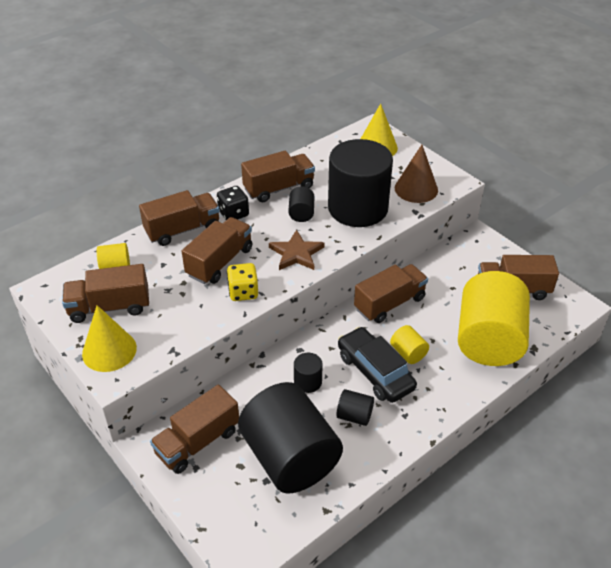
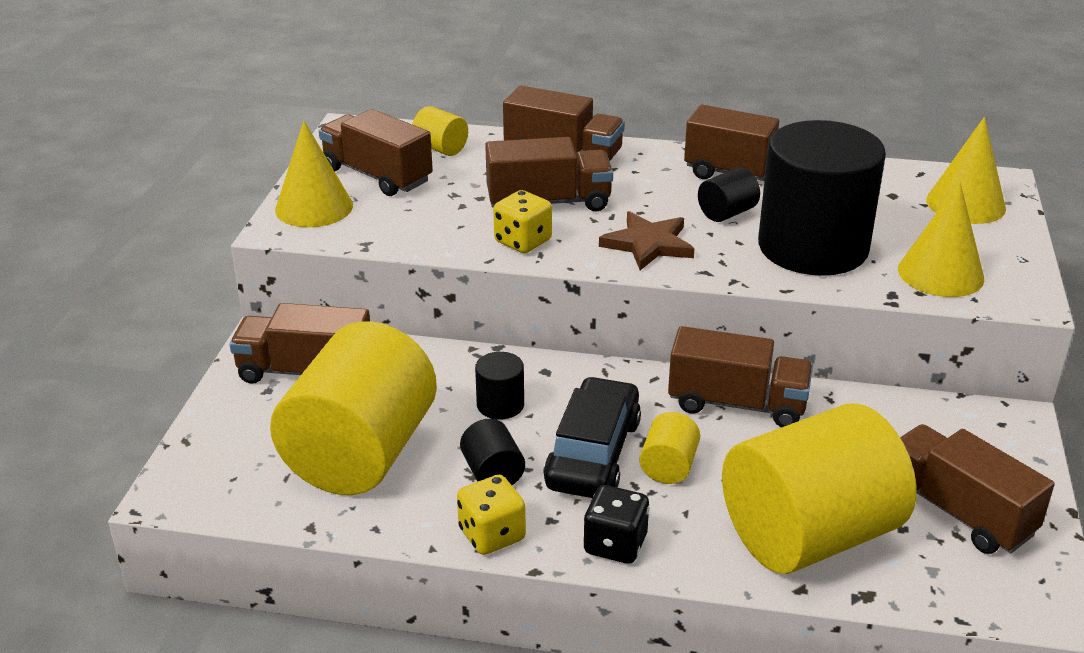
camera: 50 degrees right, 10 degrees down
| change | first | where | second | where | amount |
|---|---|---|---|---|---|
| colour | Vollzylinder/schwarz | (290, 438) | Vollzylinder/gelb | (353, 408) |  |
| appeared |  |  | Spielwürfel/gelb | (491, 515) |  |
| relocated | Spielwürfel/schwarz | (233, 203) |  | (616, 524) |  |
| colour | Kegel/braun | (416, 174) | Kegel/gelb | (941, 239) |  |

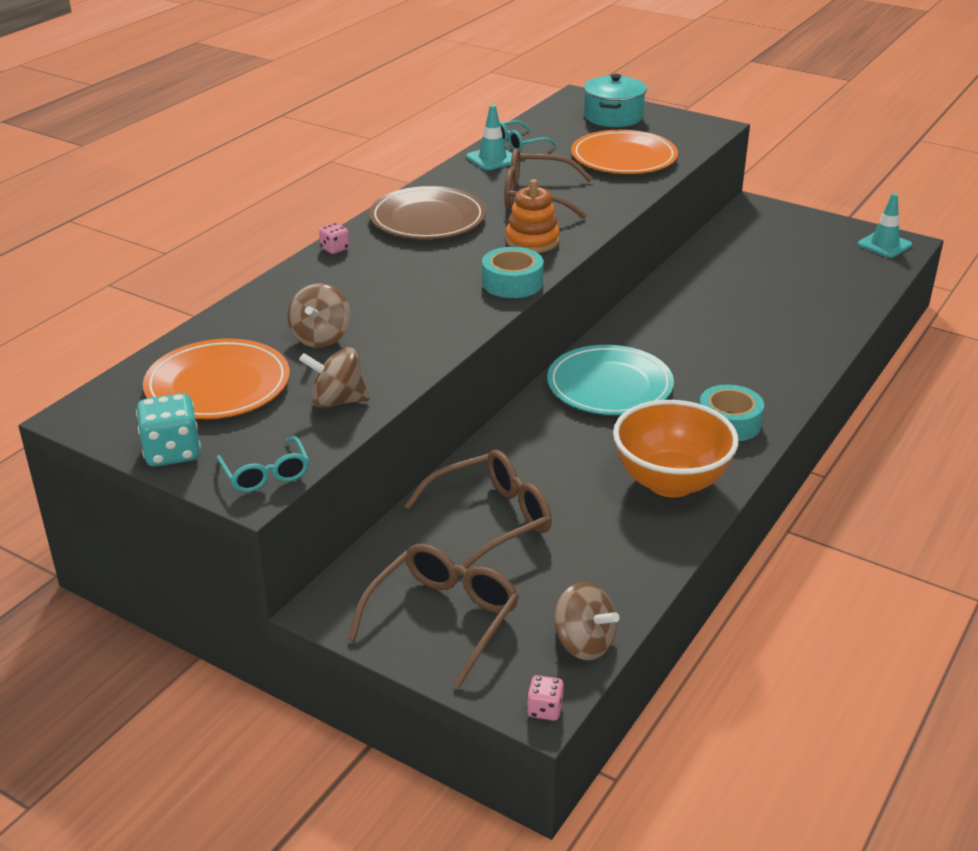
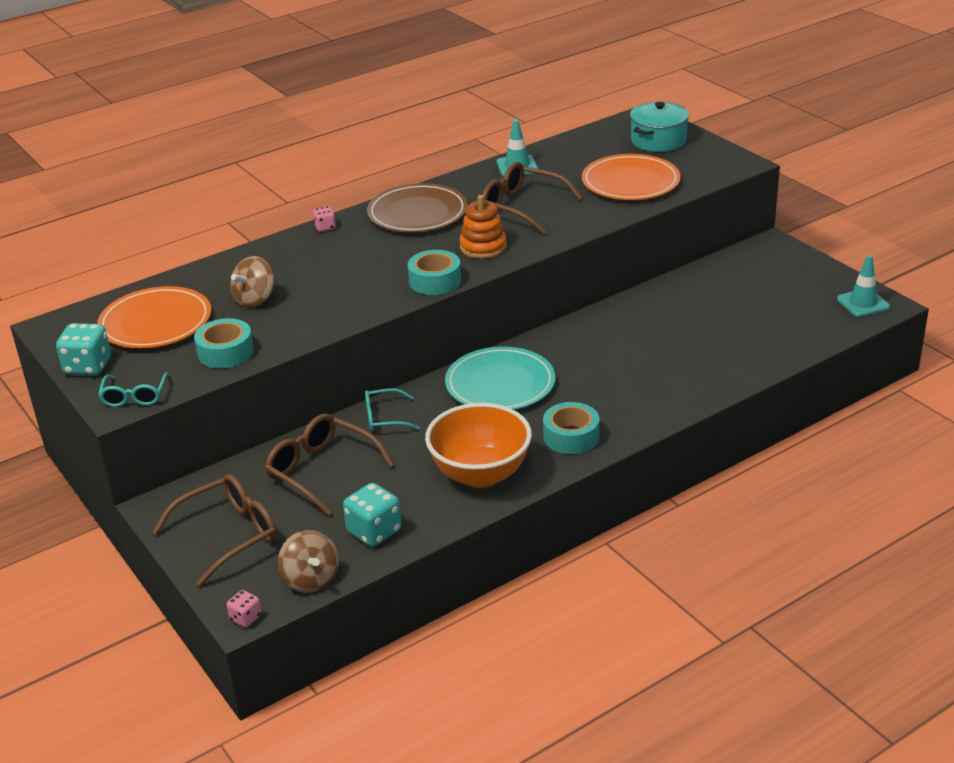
camera: 25 degrees right, 0 degrees up
| change | first | where | second | where | amount |
|---|---|---|---|---|---|
| exchanged | Kreisel/braun | (334, 377) | Klebeband/türkis | (224, 343) |  |
| spun | Brille/braun | (478, 512) |  | (329, 465) | 135 degrees counterclockwise |
| appeared |  |  | Spielwürfel/türkis | (372, 515) |  |
| relocated | Brille/türkis | (528, 135) |  | (392, 410) |  |

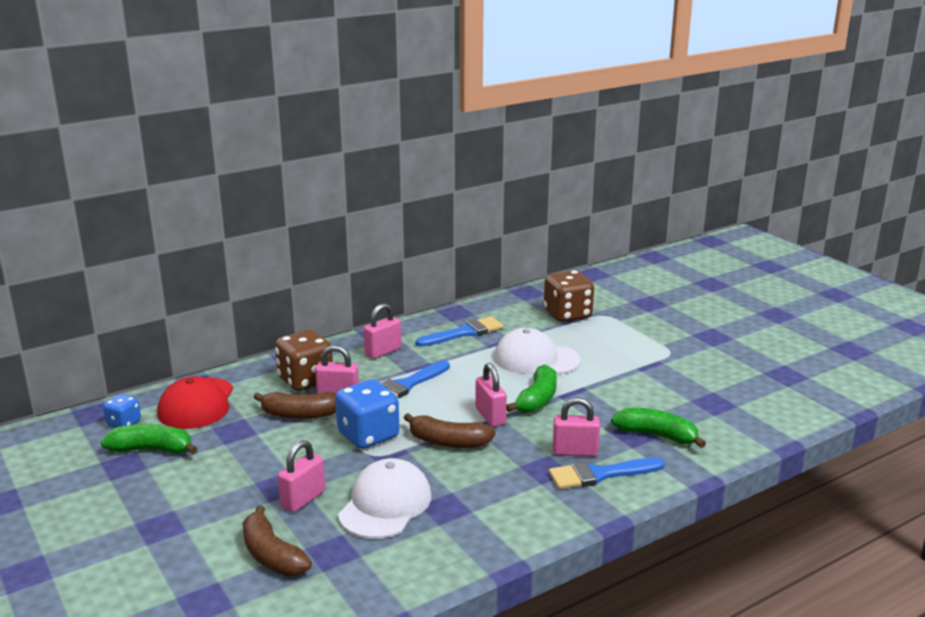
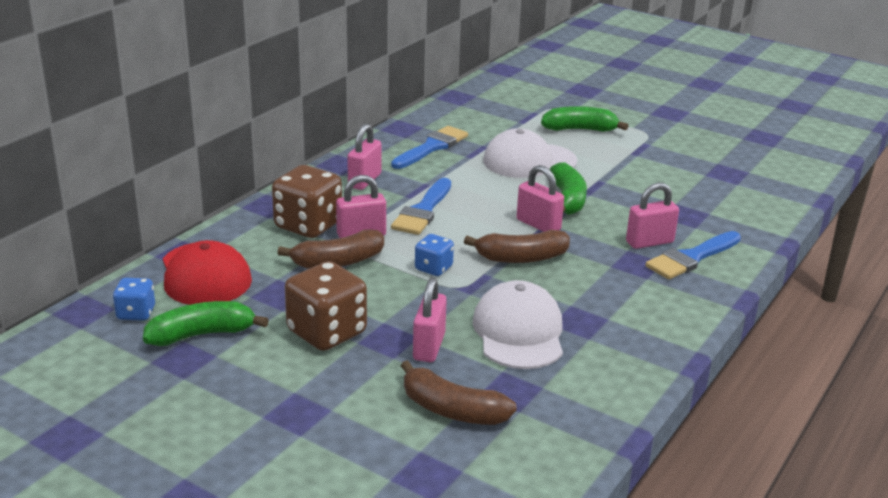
camera: 25 degrees left, 5 degrees up
| change | first | where | second | where | amount |
|---|---|---|---|---|---|
| relocated | Spielwürfel/braun | (569, 296) |  | (326, 306) |  |
| size | Spielwürfel/blau | (367, 414) |  | (434, 255) | x0.54 |
| relocated | Banane/grün | (658, 428) |  | (584, 119) |  |

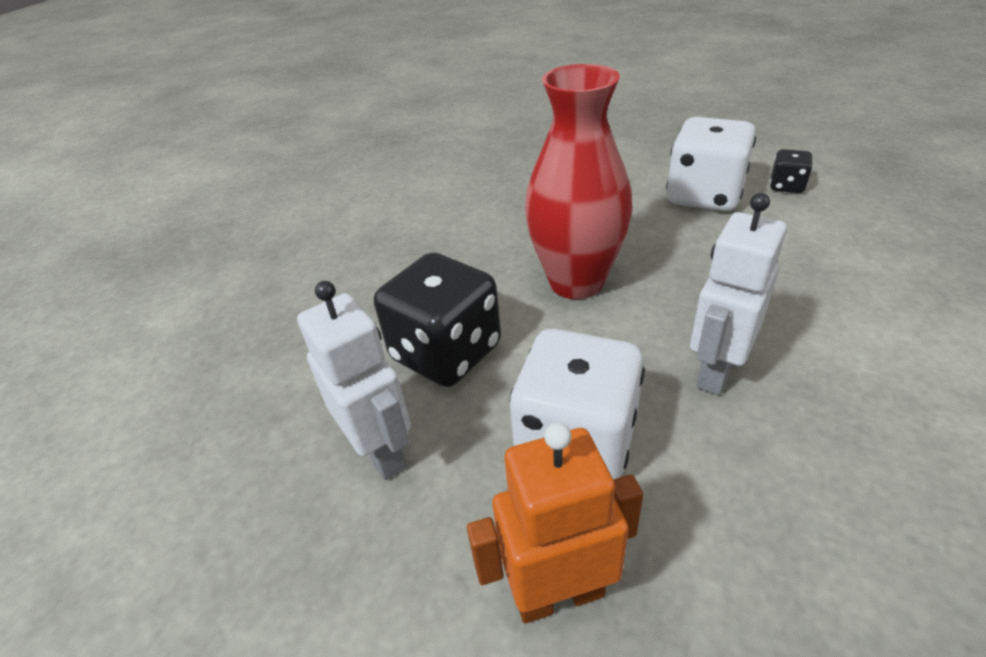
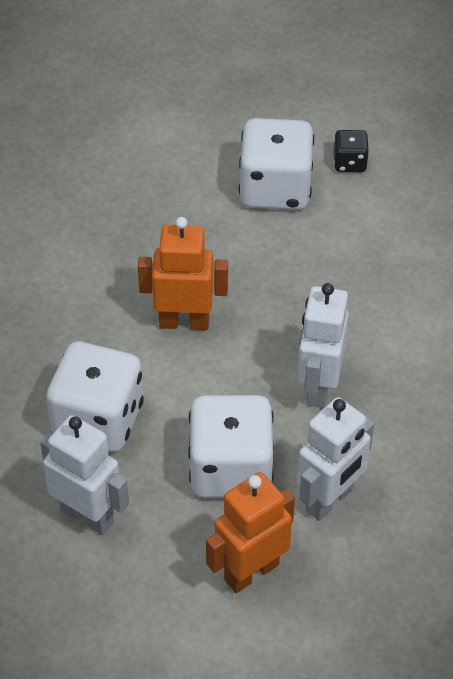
camera: 25 degrees left, 10 degrees up
| change | first | where | second | where | amount |
|---|---|---|---|---|---|
| colour | Spielwürfel/schwarz | (437, 320) | Spielwürfel/weiß | (95, 396) |  |
| exchanged | Vase/rot | (578, 181) | Roboter/orange | (183, 273) |  |
| appeared |  |  | Roboter/weiß | (335, 459) |  |

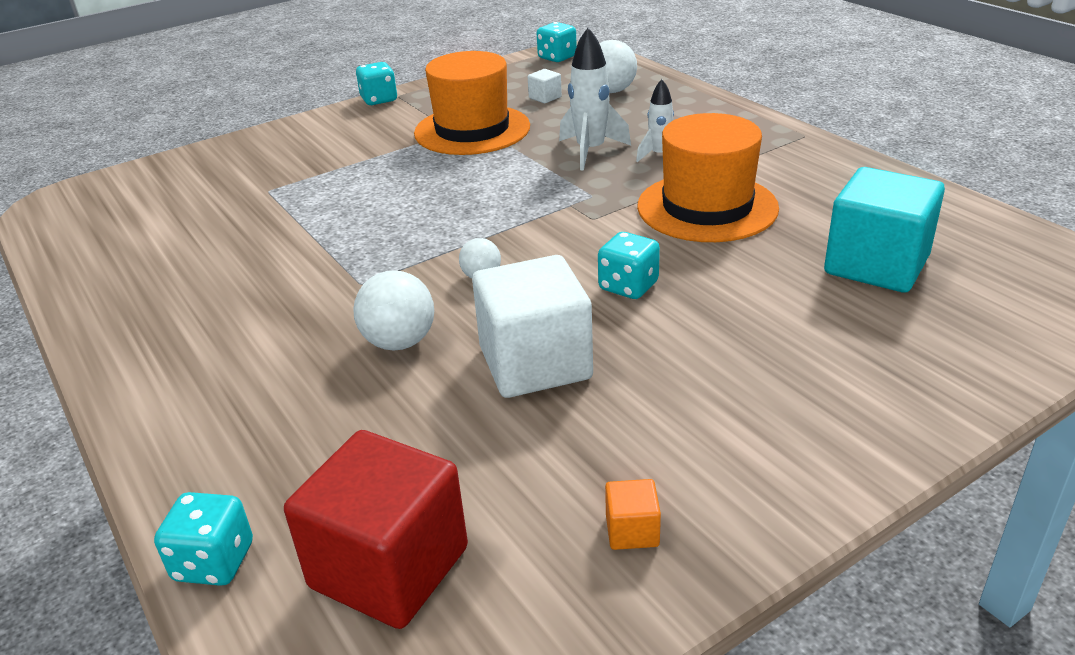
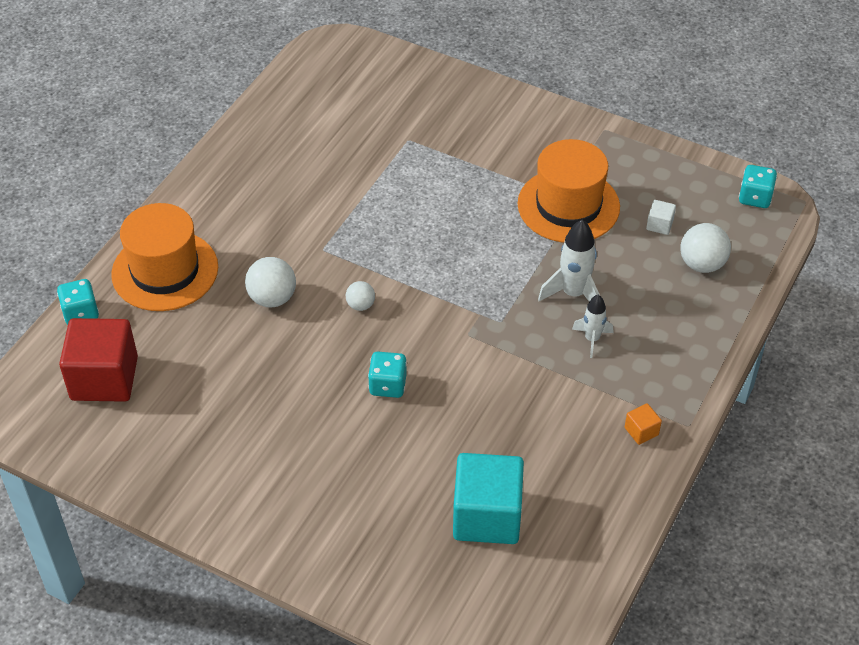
camera: 60 degrees right, 15 degrees up
| change | first | where | second | where | amount |
|---|---|---|---|---|---|
| relocated | Hut/orange | (708, 177) |  | (164, 257) |  |
| relocated | Kubus/orange | (633, 514) |  | (643, 424) |  |
| missing | Spielwürfel/türkis | (376, 83) |  |  |  |
| missing | Kubus/weiß | (532, 326) |  |  |  |

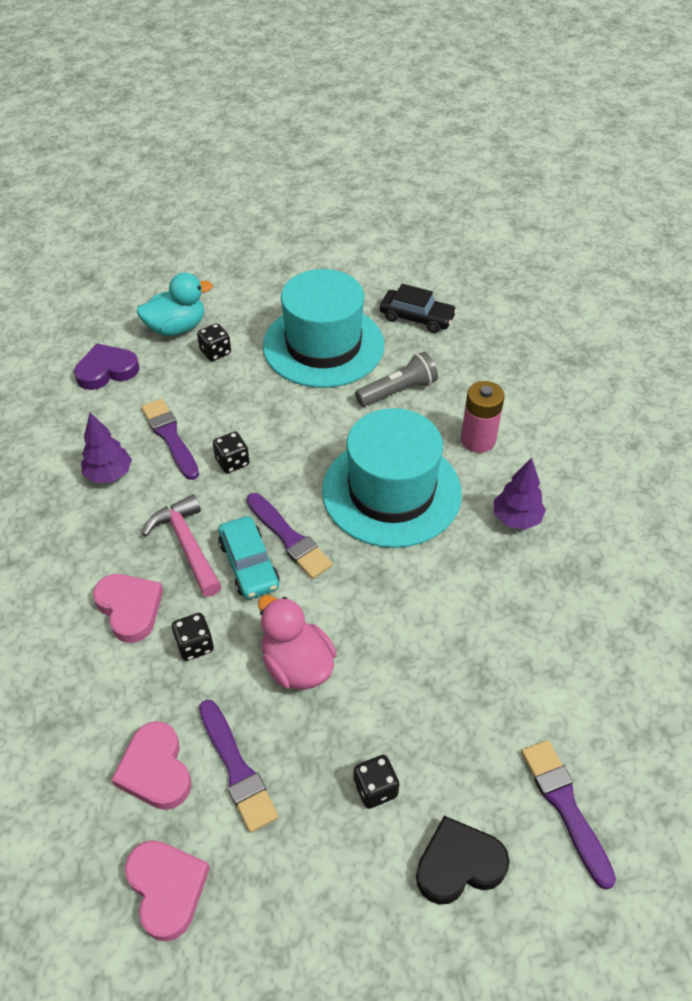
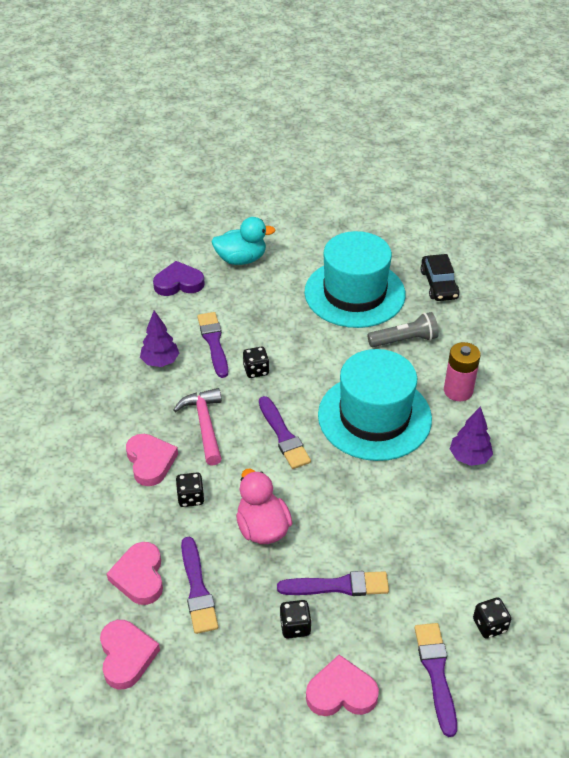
camera: 15 degrees right, 5 degrees down
| change | first | where | second | where | amount |
|---|---|---|---|---|---|
| appeared |  |  | Pinsel/lila | (333, 583) |  |
| colour | Herz/schwarz | (463, 860) | Herz/rosa | (342, 685) |  |
| spun | Auto/schwarz | (418, 308) |  | (439, 277) | 45 degrees clockwise |
| relocated | Spielwürfel/schwarz | (214, 342) |  | (492, 618) |  |
| missing | Auto/türkis | (249, 557) |  |  |  |

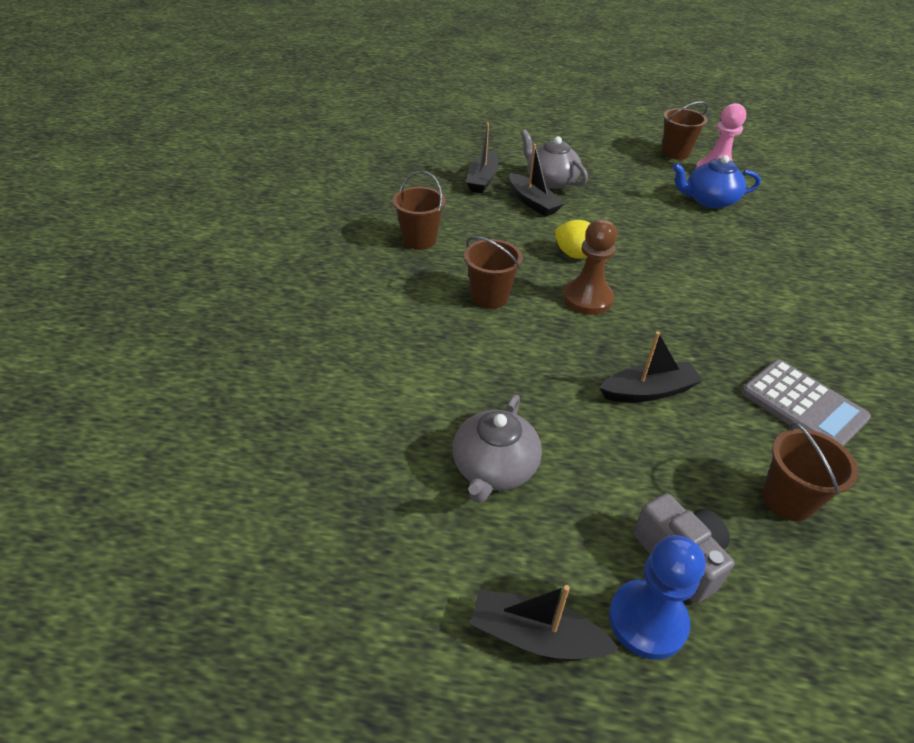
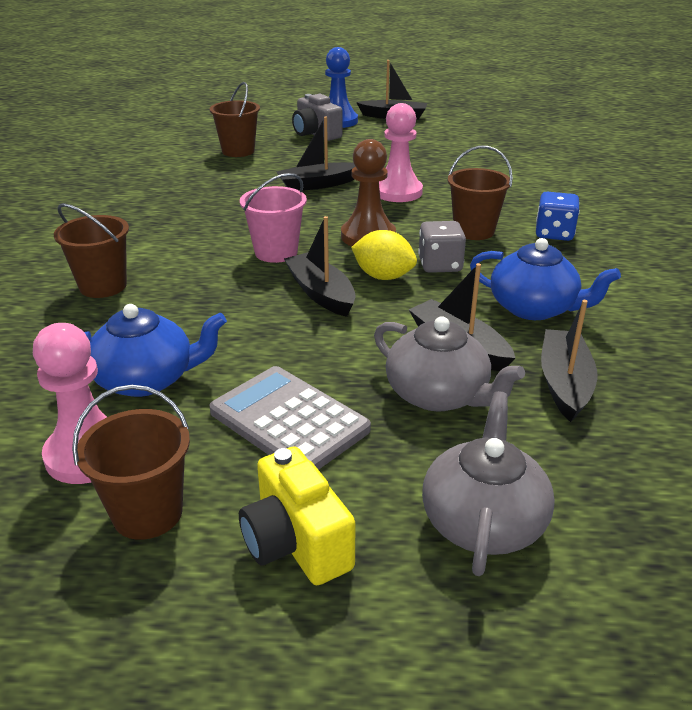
camera: 175 degrees right, 10 degrees down
| change | first | where | second | where | amount |
|---|---|---|---|---|---|
| relocated | Eimer/braun | (419, 210) |  | (91, 250) |  |
| relocated | Taschenrechner/grau | (806, 403) |  | (290, 418) |  |
| appeared |  |  | Kamera/gelb | (297, 515) |  |
| appeared |  |  | Eimer/rosa | (273, 218) |  |
| appeared |  |  | Boot/schwarz | (320, 266) |  |
| appeared |  |  | Bauer/rosa | (401, 152) |  |
| appeared |  |  | Spielwürfel/grau | (442, 247) |  |
| relocated | Teekanne/grau | (497, 449) |  | (488, 483) |  |
| appeared |  |  | Teekanne/blau | (545, 279) |  |
| appeared |  |  | Spielwürfel/blau | (558, 216) |  |

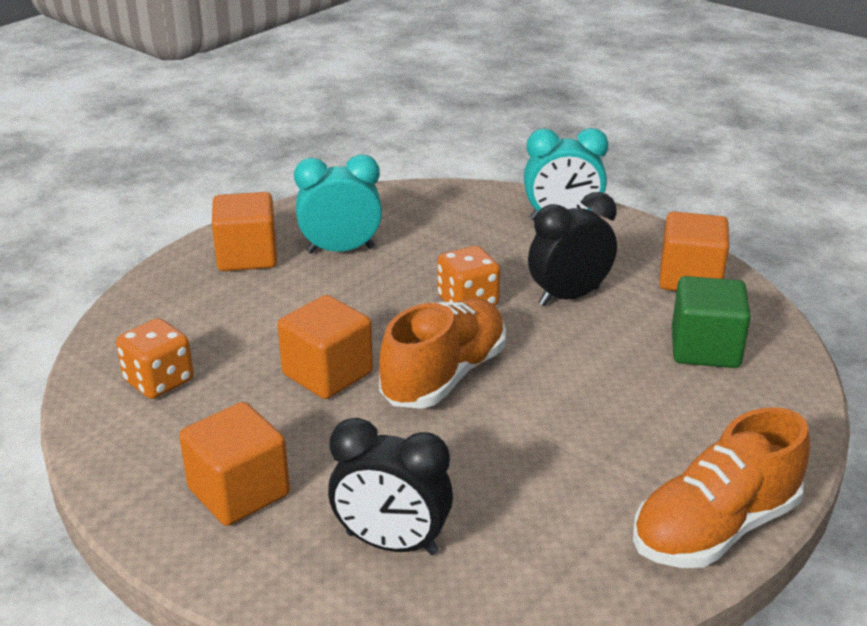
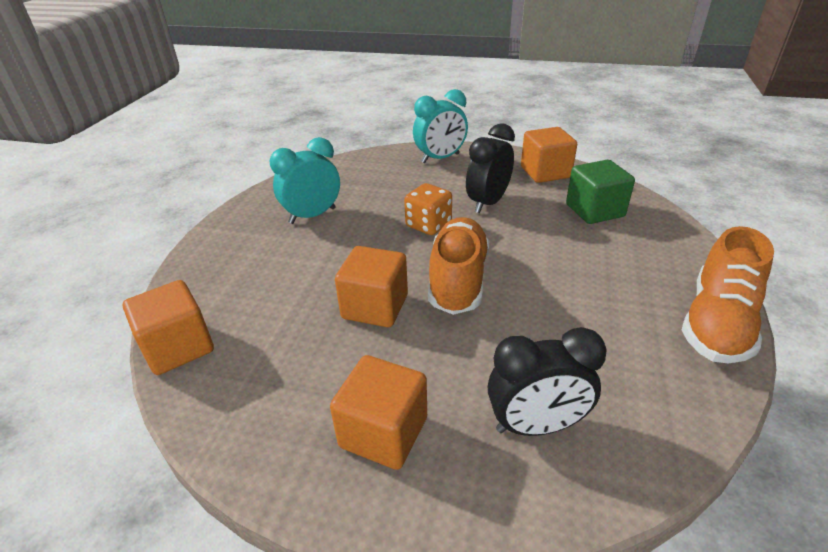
camera: 25 degrees left, 5 degrees up
| change | first | where | second | where | amount |
|---|---|---|---|---|---|
| relocated | Kubus/orange | (244, 231) |  | (168, 327) |  |
| missing | Spielwürfel/orange | (155, 358) |  |  |  |

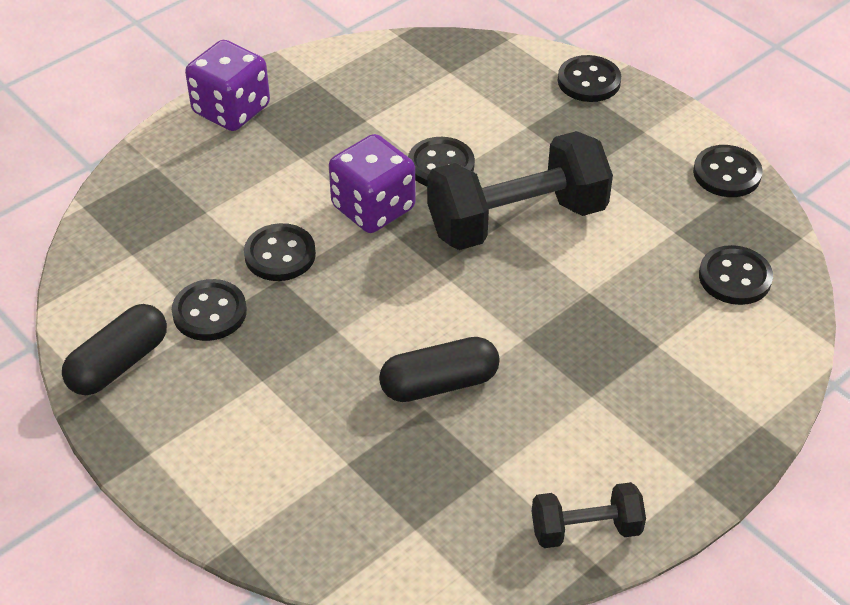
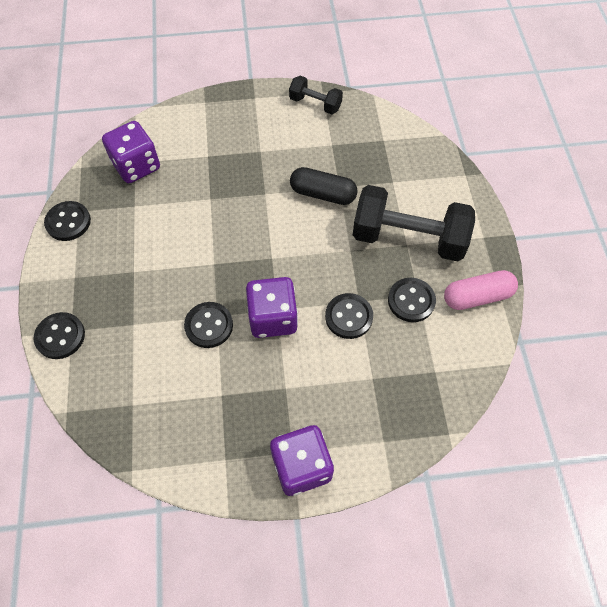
camera: 145 degrees left, 15 degrees up
| change | first | where | second | where | amount |
|---|---|---|---|---|---|
| exchanged | Knopf/schwarz | (736, 275) | Spielwürfel/lila | (131, 152) |  |
| relocated | Hantel/schwarz | (520, 190) |  | (414, 223) |  |
| colour | Kapsel/schwarz | (114, 349) | Kapsel/rosa | (481, 290) |  |

